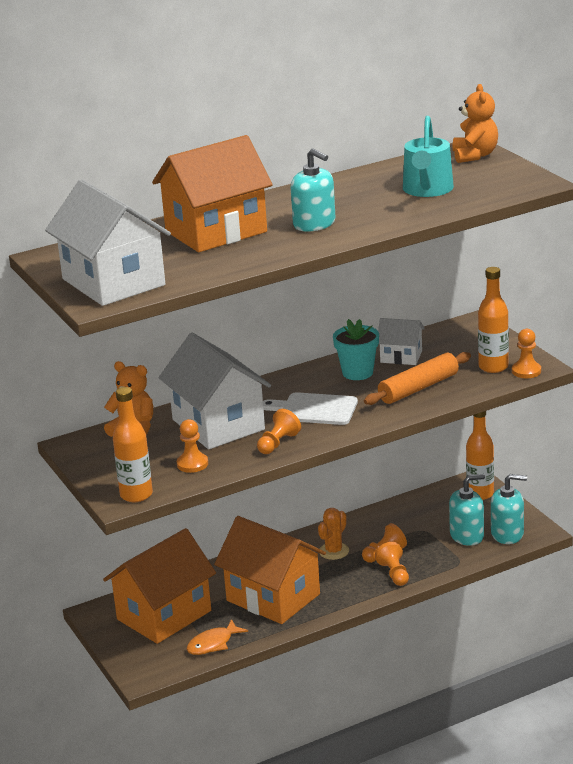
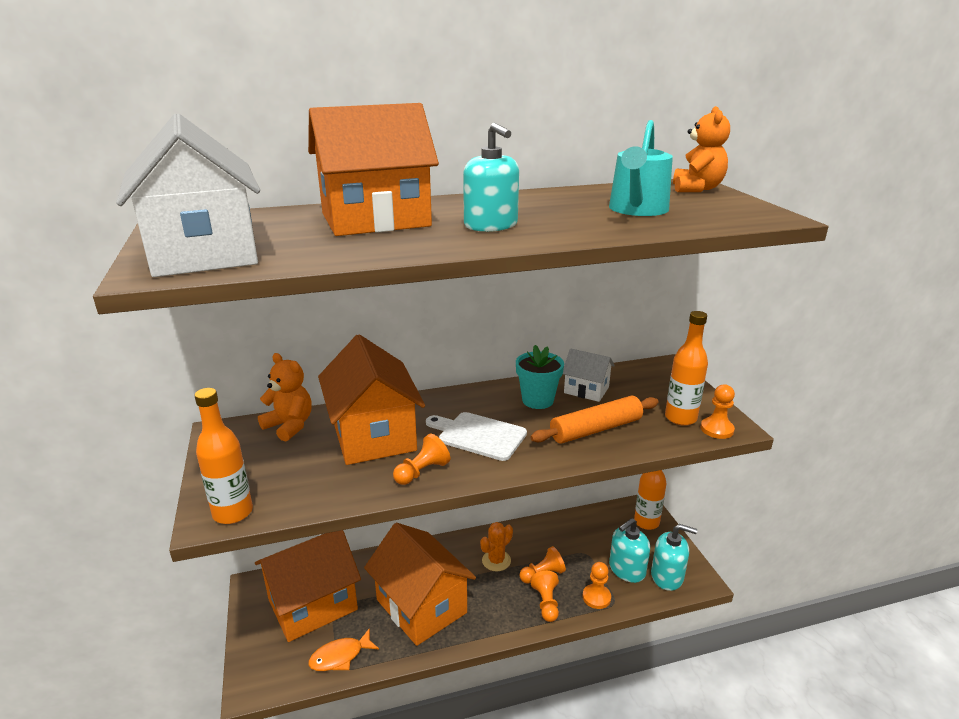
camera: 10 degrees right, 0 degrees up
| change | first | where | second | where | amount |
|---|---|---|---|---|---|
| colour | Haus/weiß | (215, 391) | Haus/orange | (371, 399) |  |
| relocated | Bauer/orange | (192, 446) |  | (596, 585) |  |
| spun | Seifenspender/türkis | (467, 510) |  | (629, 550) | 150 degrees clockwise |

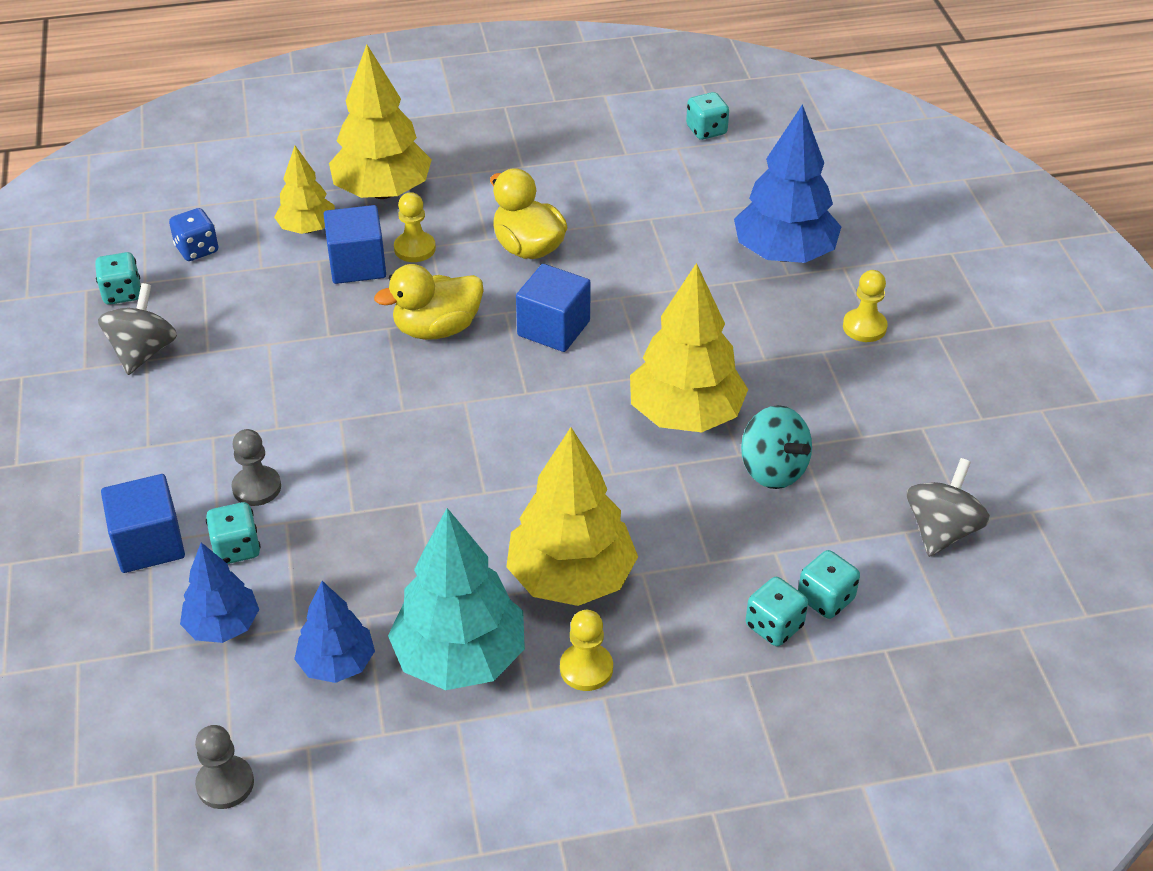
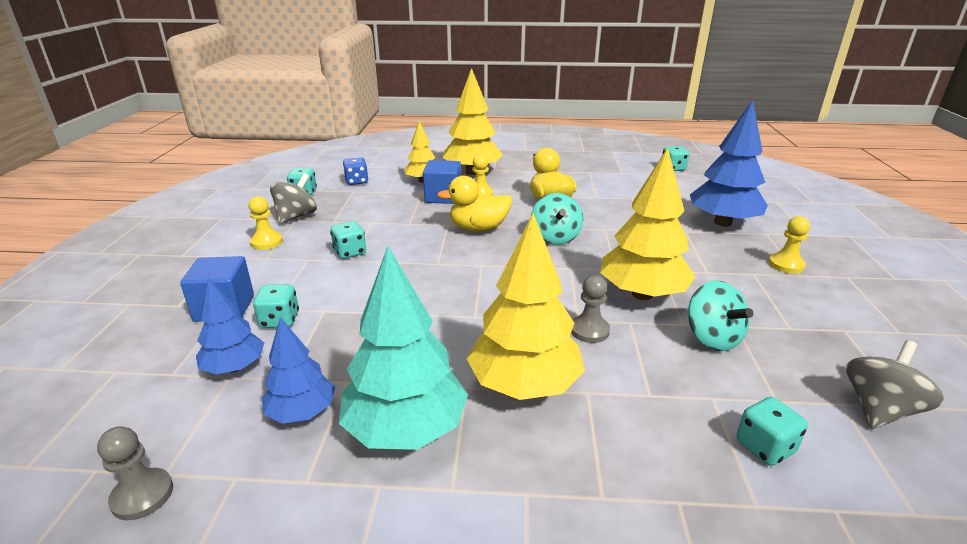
camera: 15 degrees right, 15 degrees down
| change | first | where | second | where | amount |
|---|---|---|---|---|---|
| relocated | Bauer/gelb | (586, 650) |  | (266, 223) |  |
| relocated | Spielwürfel/türkis | (777, 611) |  | (348, 240) |  |
| exchanged | Kubus/blau | (553, 308) | Kreisel/türkis | (557, 219) |  |
| relocated | Bauer/grau | (256, 467) |  | (590, 309) |  |

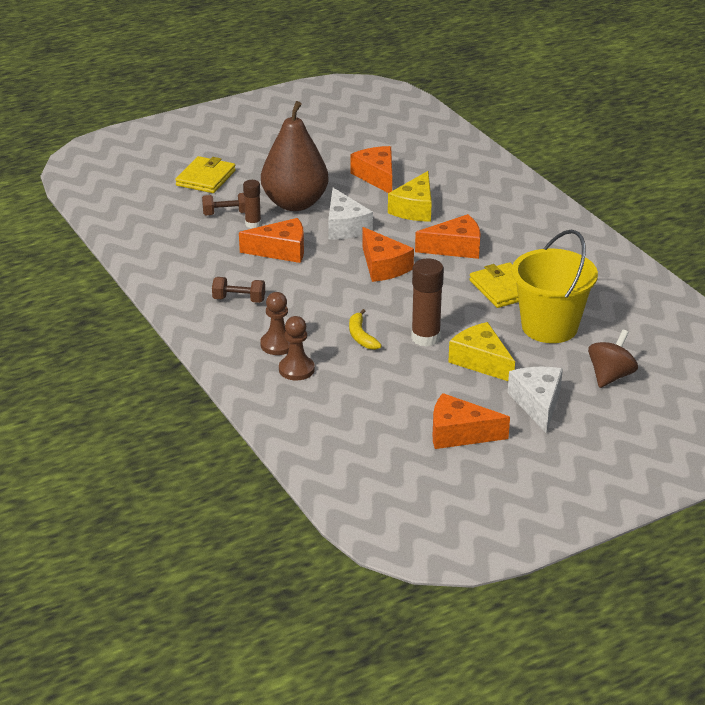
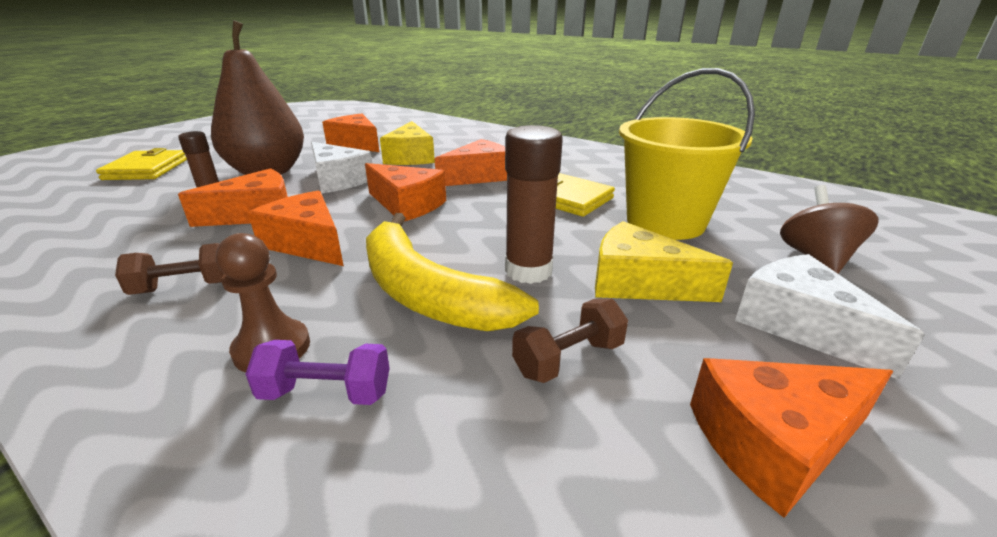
camera: 25 degrees left, 5 degrees down
| change | first | where | second | where | amount |
|---|---|---|---|---|---|
| exchanged | Bauer/braun | (297, 348) | Hantel/lila | (317, 372) |  |
| appeared |  |  | Käse/orange | (296, 228) |  |
| size | Banane/gelb | (365, 329) |  | (452, 272) | x2.13 |
| relocated | Hantel/braun | (223, 204) |  | (570, 341) |  |

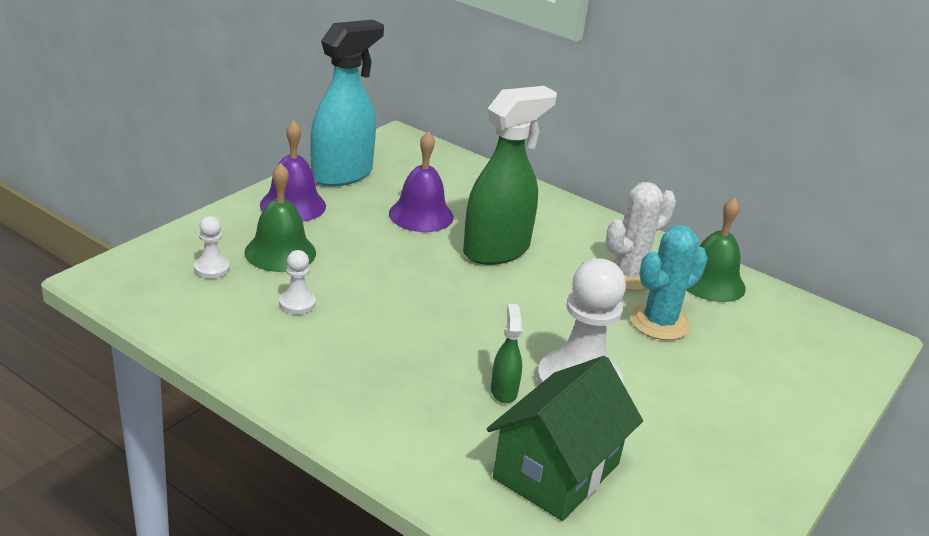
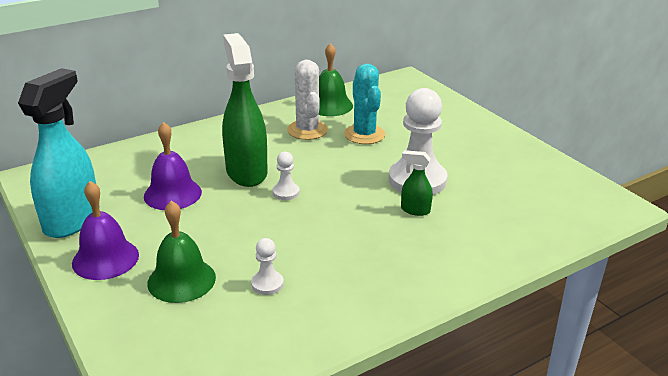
camera: 65 degrees left, 0 degrees up
| change | first | where | second | where | amount |
|---|---|---|---|---|---|
| spun | Sprühflasche/türkis | (347, 103) |  | (59, 153) | 45 degrees clockwise |
| relocated | Bauer/weiß | (212, 247) |  | (286, 176) |  |
| missing | Haus/grün | (565, 438) |  |  |  |

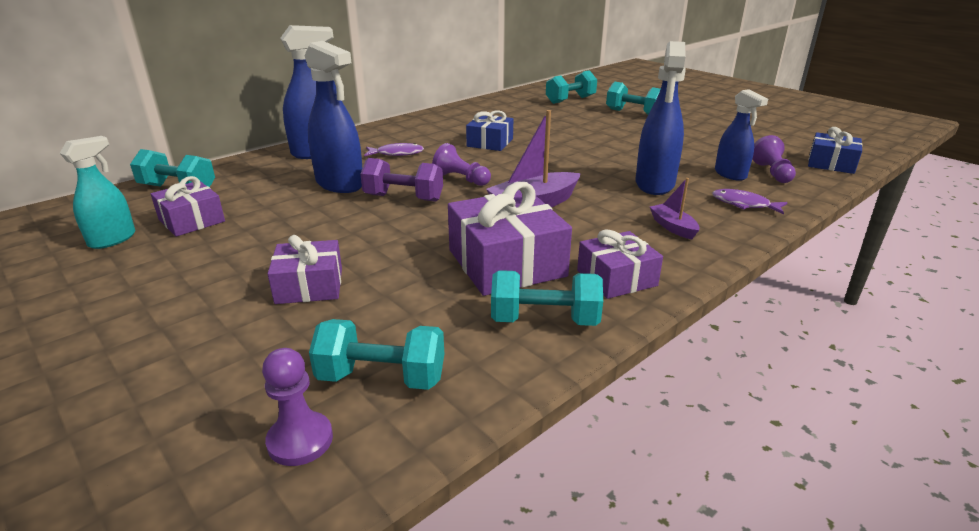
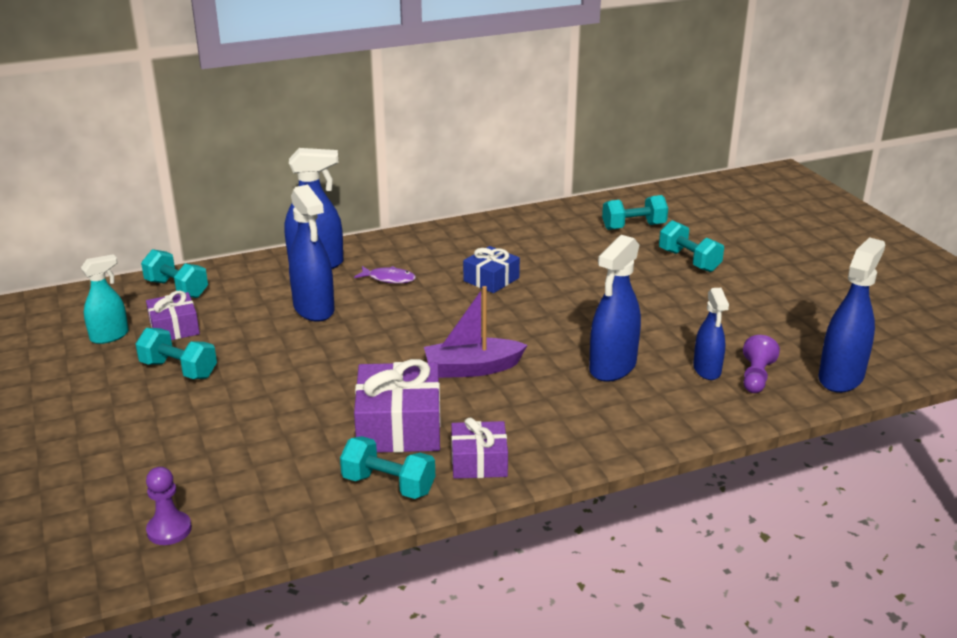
camera: 20 degrees right, 0 degrees up
| change | first | where | second | where | amount |
|---|---|---|---|---|---|
| relocated | Hantel/türkis | (376, 354) |  | (176, 353) |  |
| exchanged | Geschenk/blau | (835, 150) | Sprühflasche/blau | (851, 315) |  |
| missing | Geschenk/lila | (304, 269) |  |  |  |
| missing | Hantel/lila | (401, 180) |  |  |  |
| missing | Bauer/lila | (461, 164) |  |  |  |
| missing | Boot/lila | (674, 208) |  |  |  |
| missing | Fisch/lila | (750, 202) |  |  |  |

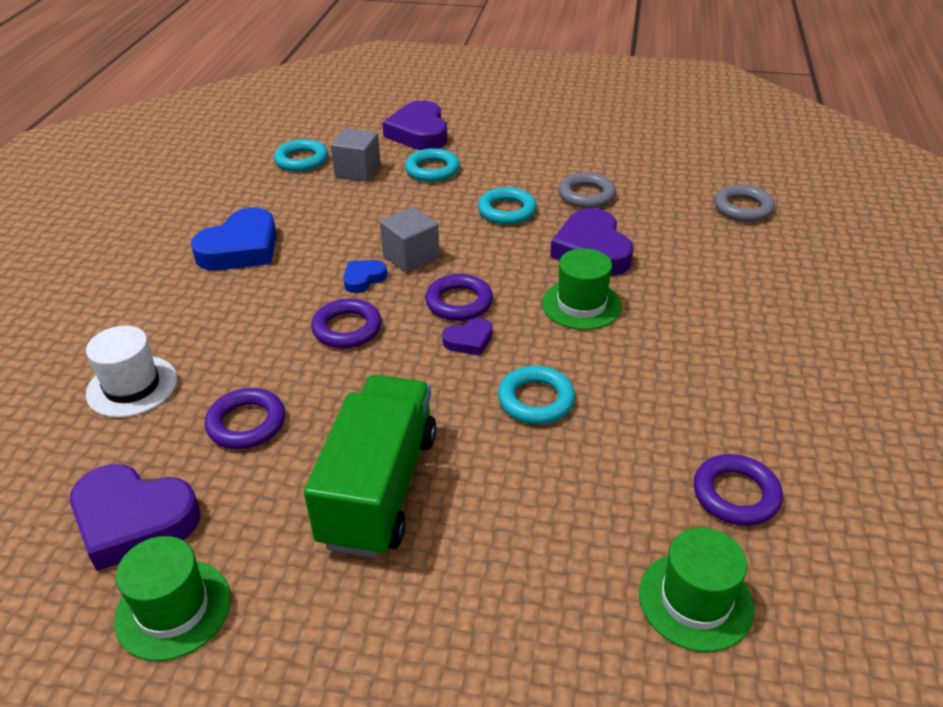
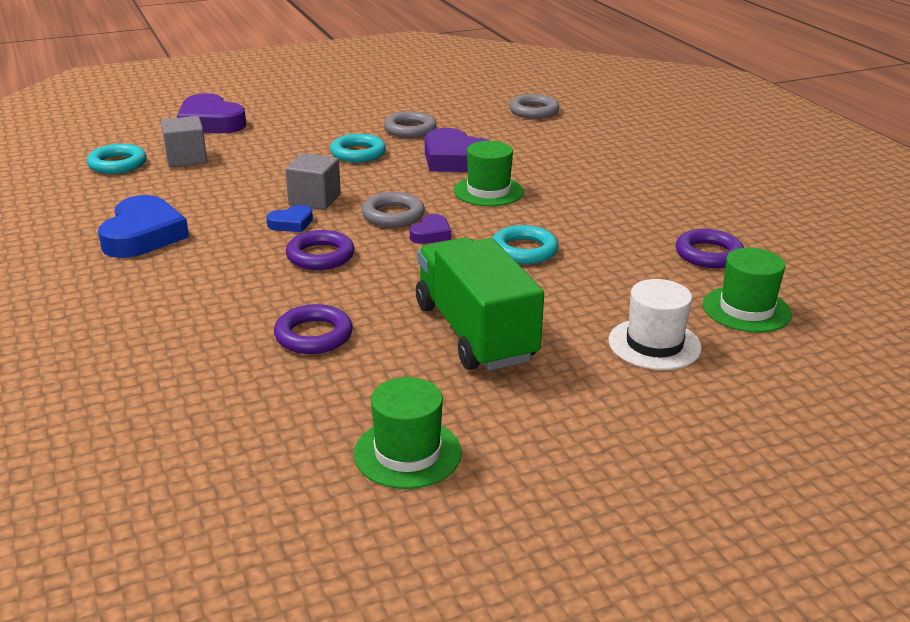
camera: 35 degrees left, 10 degrees down
| change | first | where | second | where | amount |
|---|---|---|---|---|---|
| spun | Herz/blau | (365, 276) |  | (290, 218) | 135 degrees counterclockwise |
| colour | Ring/lila | (459, 297) | Ring/grau | (393, 209) |  |
| relocated | Hut/weiß | (131, 372) |  | (655, 324) |  |
| missing | Herz/lila | (135, 517) |  |  |  |
| missing | Ring/türkis | (432, 165) |  |  |  |

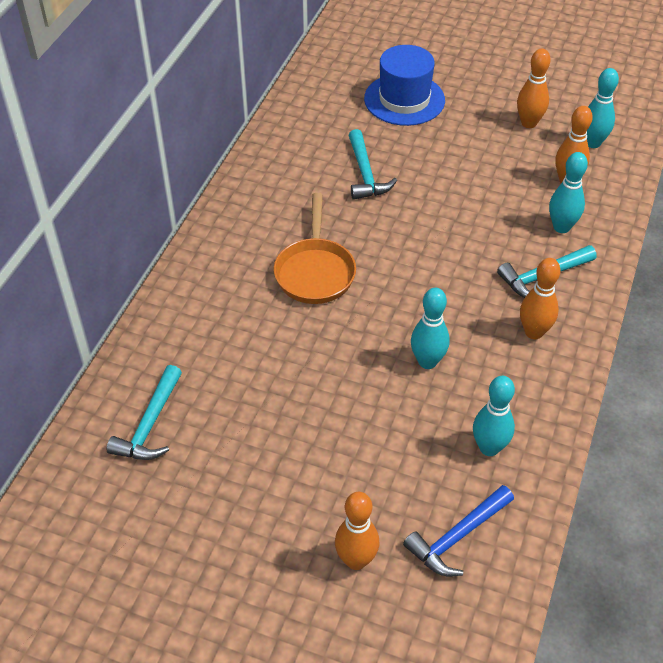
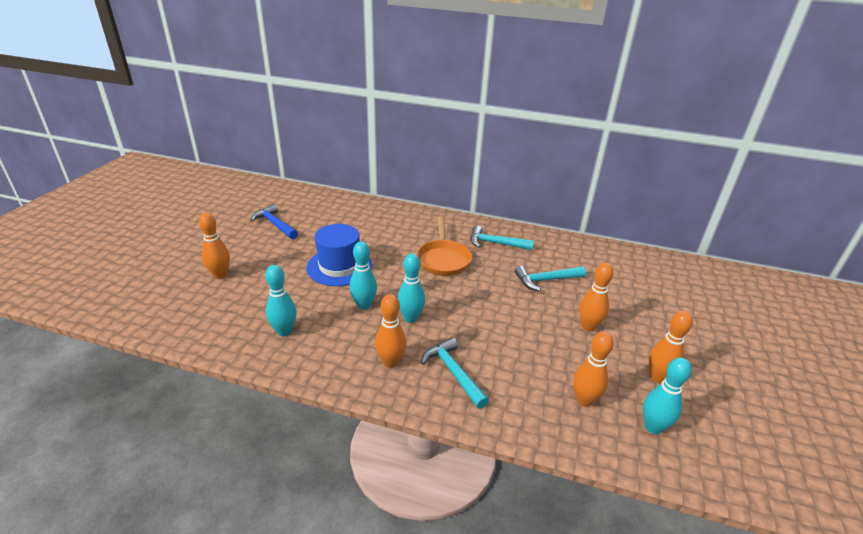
camera: 85 degrees right, 15 degrees down
| change | first | where | second | where | amount |
|---|---|---|---|---|---|
| relocated | Hammer/blau | (458, 530) |  | (274, 221) |  |
| relocated | Hut/blau | (404, 85) |  | (339, 255) |  |
| relocated | Bowlingkegel/türkis | (568, 192) |  | (411, 288) |  |
| spun | Pfanne/orange | (315, 248) |  | (444, 246) | 90 degrees counterclockwise |
| relocated | Hammer/türkis | (144, 412) |  | (502, 237) |  |
| appeared |  |  | Bowlingkegel/orange | (596, 297) |  |

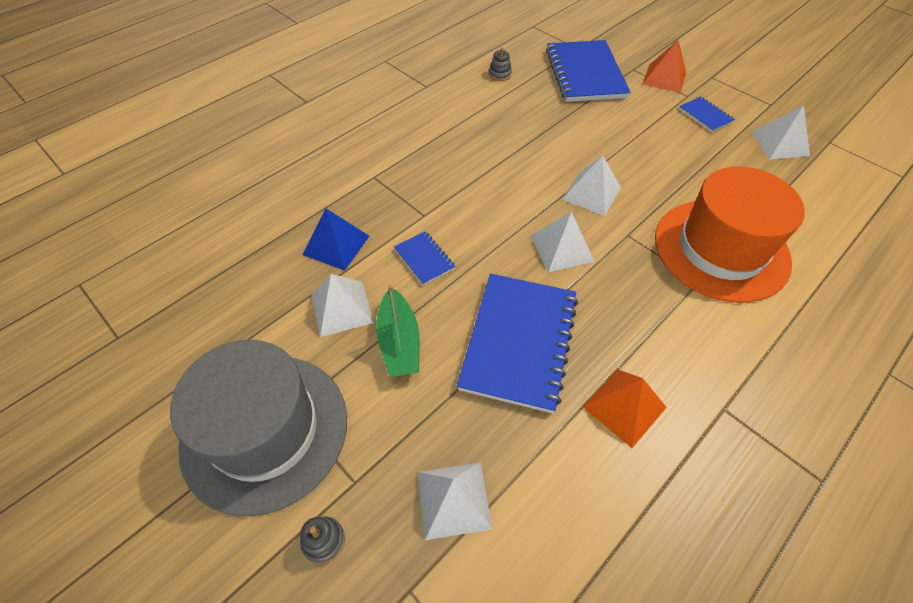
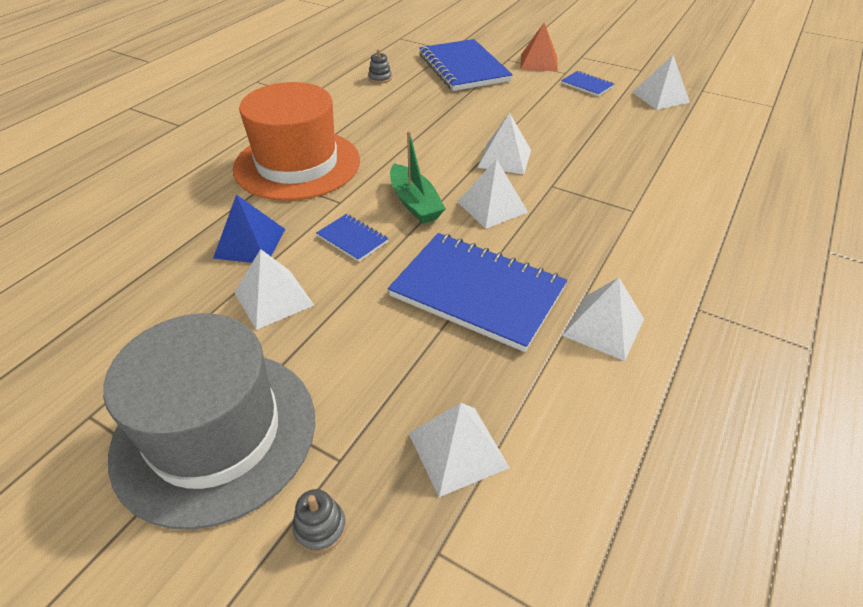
camera: 15 degrees left, 10 degrees down
| change | first | where | second | where | amount |
|---|---|---|---|---|---|
| relocated | Hut/orange | (730, 235) |  | (296, 141) |  |
| spun | Notizbuch/blau | (517, 343) |  | (477, 292) | 60 degrees counterclockwise |
| relocated | Boot/grün | (397, 330) |  | (418, 177) |  |
| colour | Pyramide/orange | (624, 408) | Pyramide/weiß | (603, 319) |  |

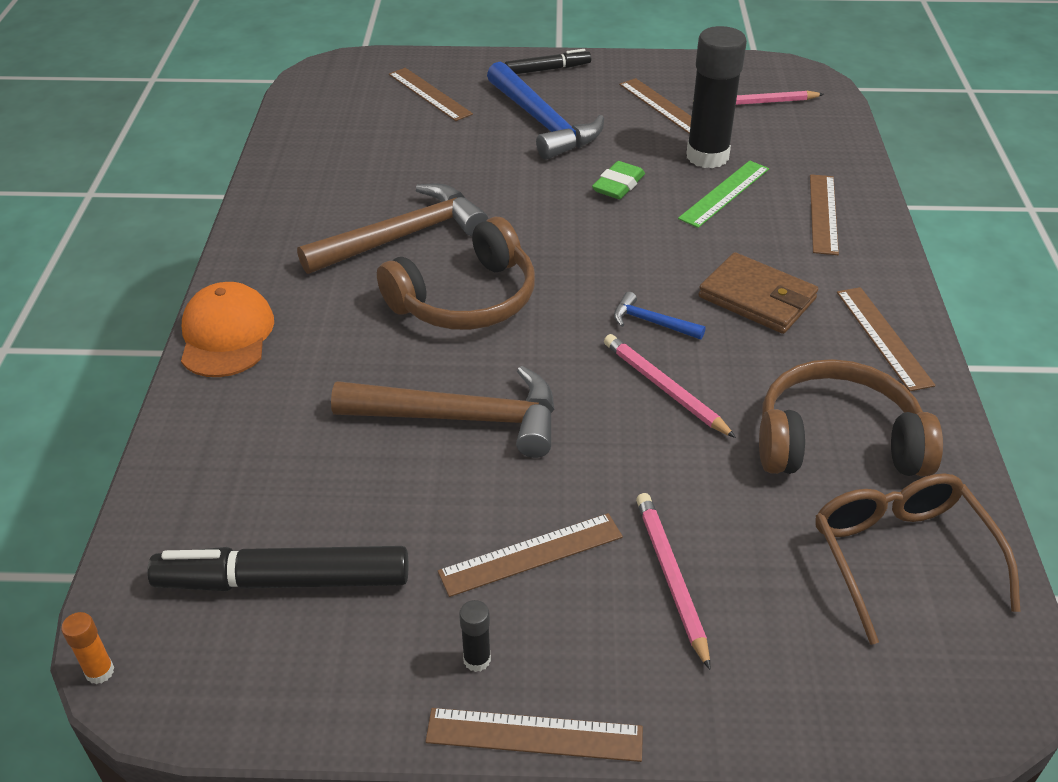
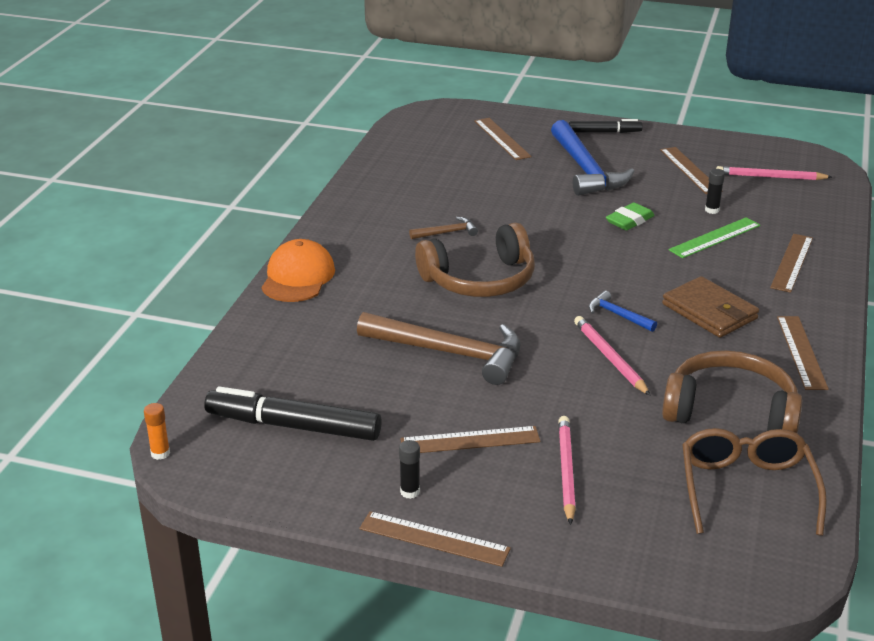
camera: 15 degrees right, 10 degrees down
| change | first | where | second | where | amount |
|---|---|---|---|---|---|
| size | Hammer/braun | (392, 229) |  | (443, 228) | x0.46 |
| size | Klebestift/schwarz | (716, 97) |  | (715, 191) | x0.40 |

